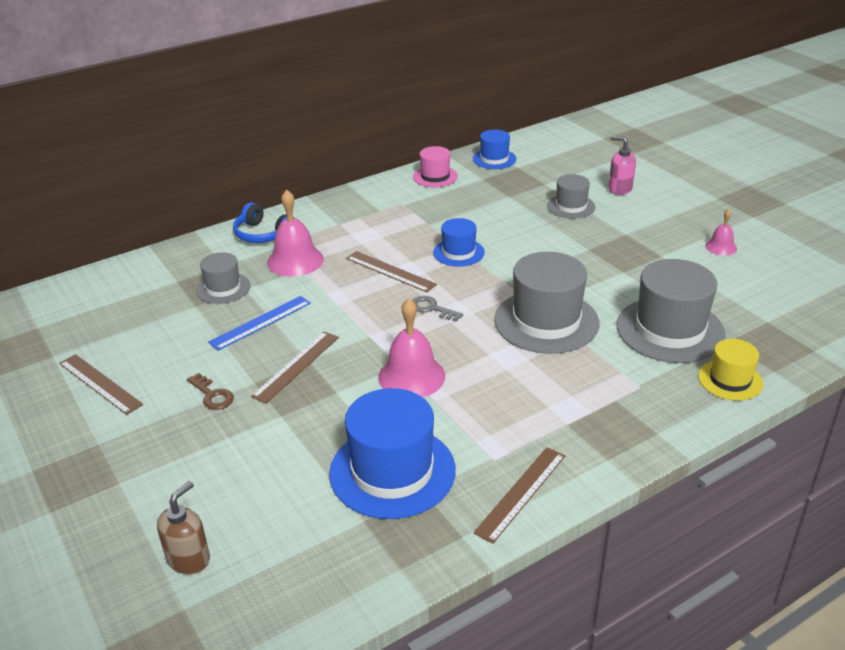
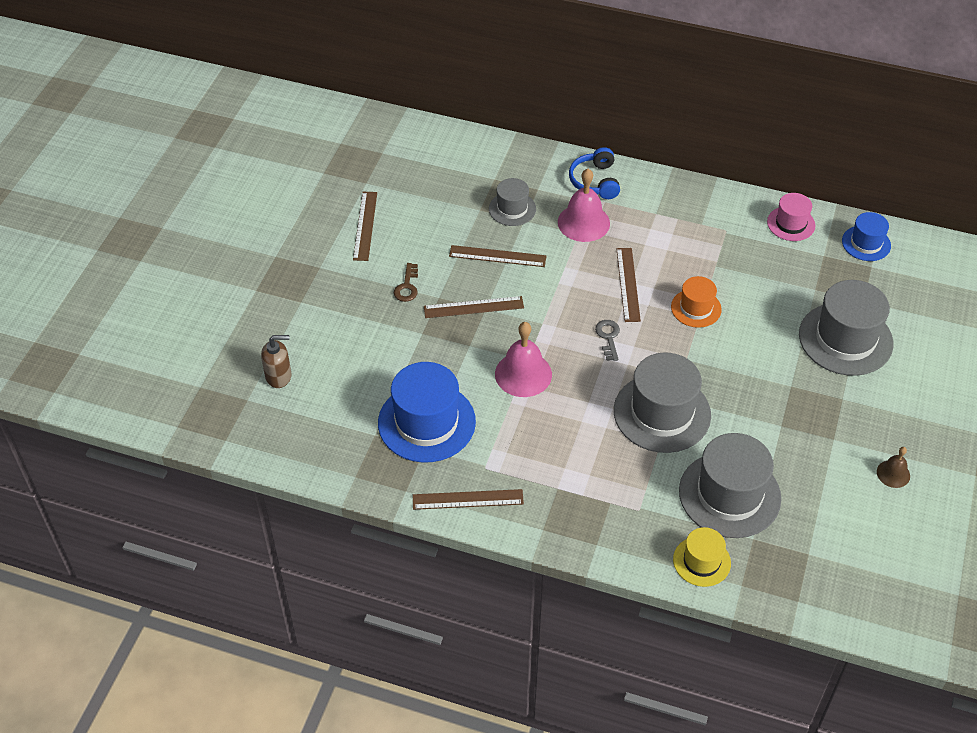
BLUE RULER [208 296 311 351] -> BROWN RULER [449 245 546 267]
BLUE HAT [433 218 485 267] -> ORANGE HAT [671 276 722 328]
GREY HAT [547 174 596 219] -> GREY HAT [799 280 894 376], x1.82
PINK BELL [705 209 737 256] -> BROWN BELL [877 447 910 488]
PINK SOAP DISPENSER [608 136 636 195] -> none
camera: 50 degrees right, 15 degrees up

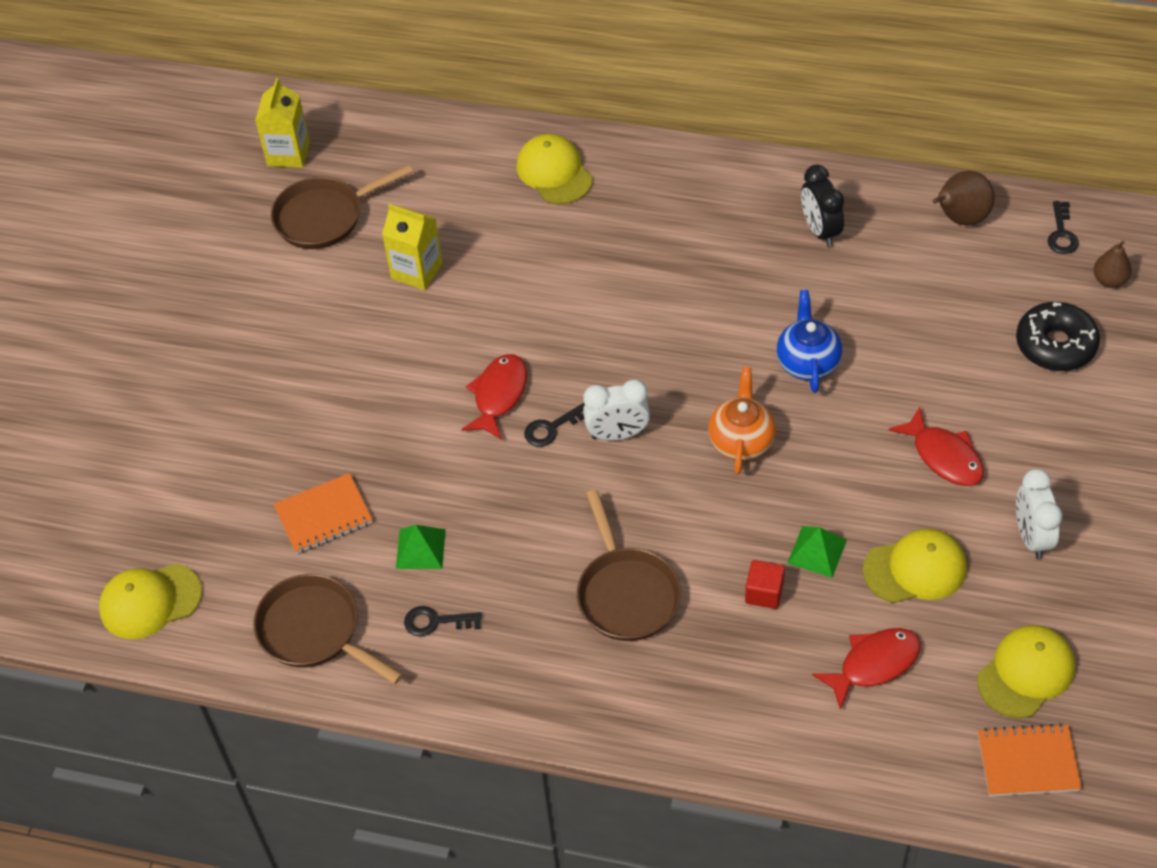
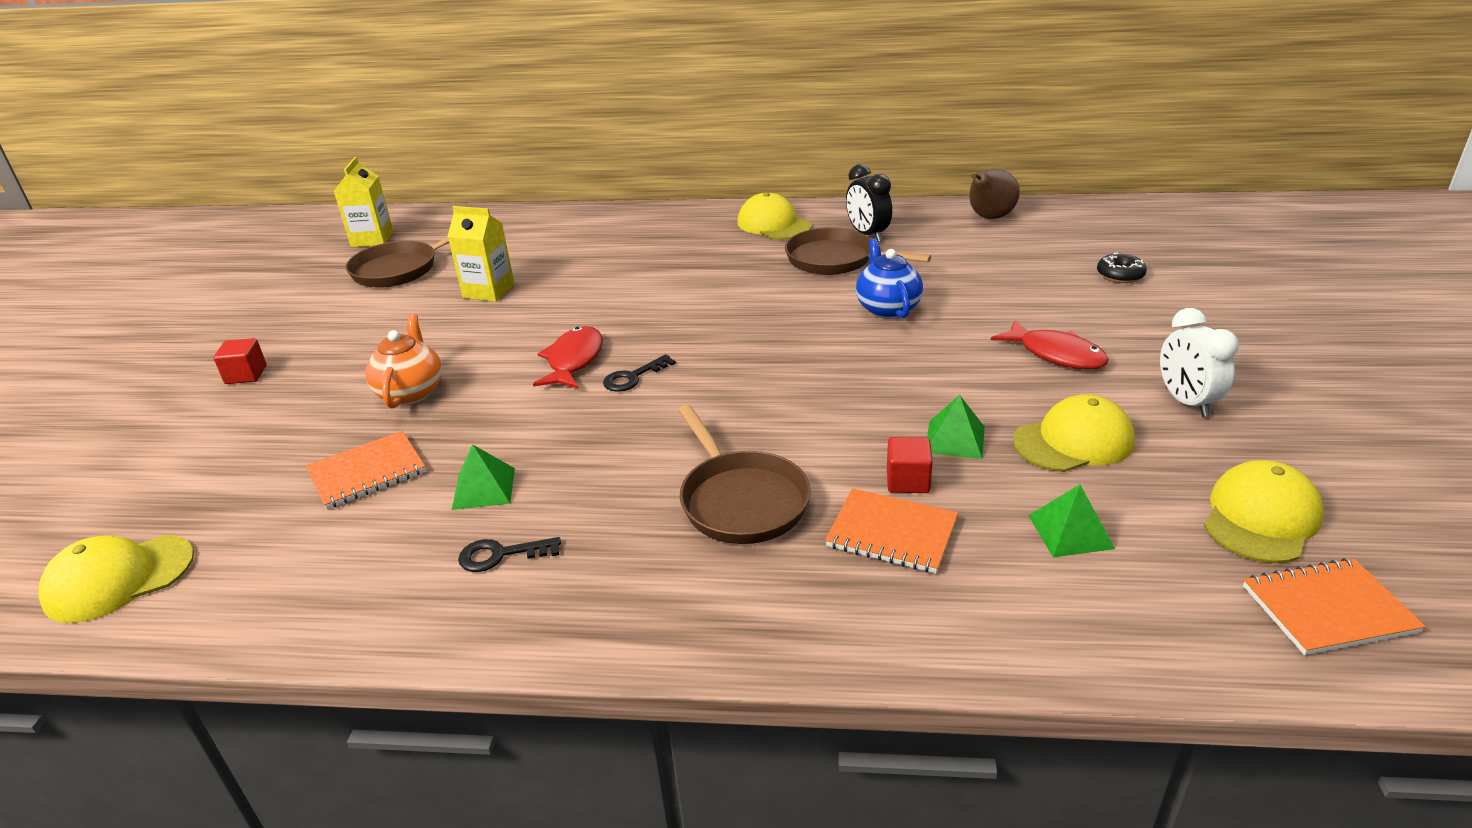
none -> RED CUBE [213 338 267 384]
ORANGE TEAPOT [708 367 776 474] -> ORANGE TEAPOT [365 314 442 408], move
YELLOW CAP [516 134 593 204] -> YELLOW CAP [738 192 812 240], move
BROWN PAN [253 574 403 684] -> BROWN PAN [785 227 931 275], move
none -> ORANGE NOTEBOOK [825 488 958 573]
RED FISH [812 628 921 710] -> GREEN PYRAMID [1028 484 1115 557]
BLACK DONUT [1016 302 1100 371] -> BLACK DONUT [1097 253 1147 283], x0.58
WHITE CLOCK [583 379 650 440] -> none
BLACK KEY [1047 201 1079 254] -> none
BROWN PEAR [1094 241 1132 288] -> none
camera: 10 degrees left, 20 degrees down

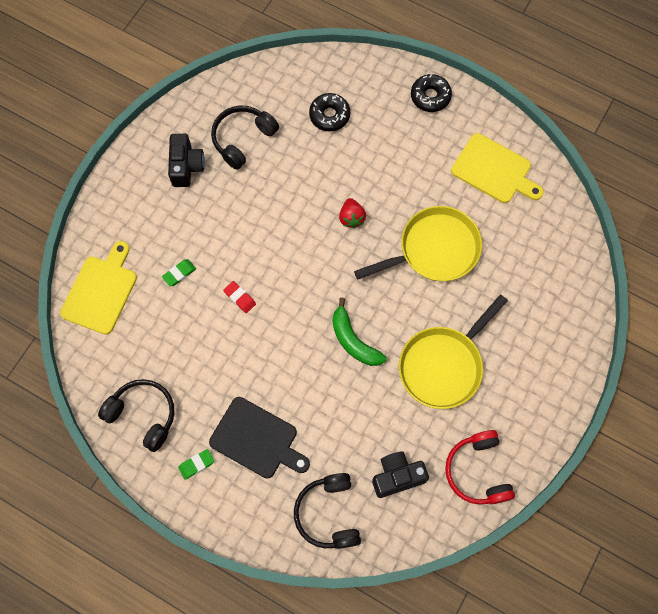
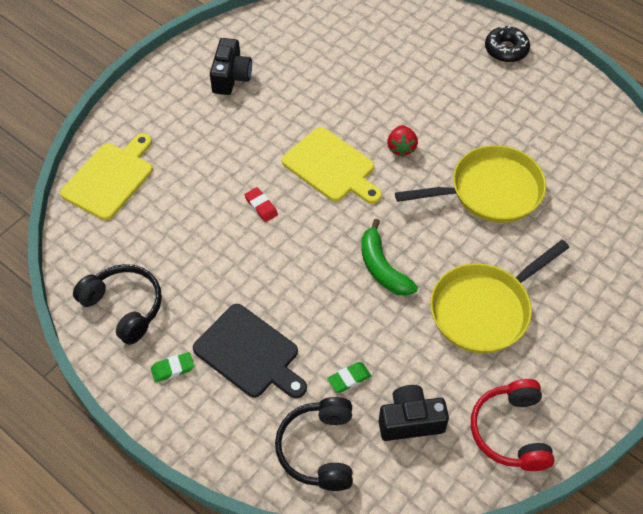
YELLOW CUTTING BOARD [451 133 544 203] -> YELLOW CUTTING BOARD [282 127 382 204], move
GREEN ERASER [162 259 196 287] -> GREEN ERASER [327 362 371 393], move
BLACK HEADPHONES [211 105 279 170] -> none
BLACK DONUT [309 93 350 131] -> none
camera: 10 degrees right, 15 degrees down

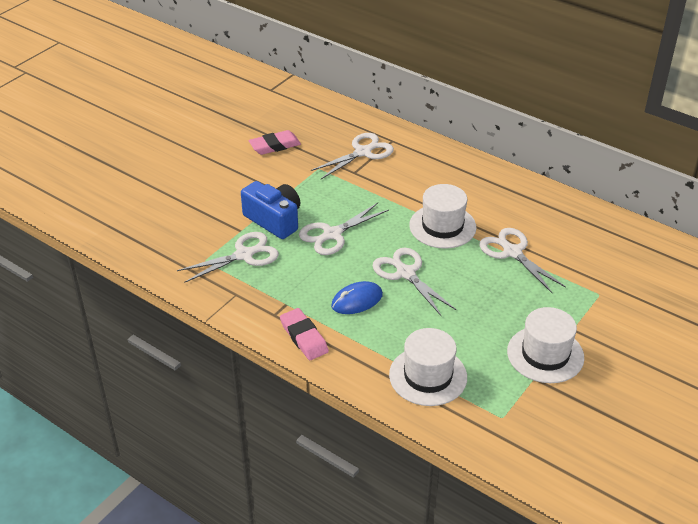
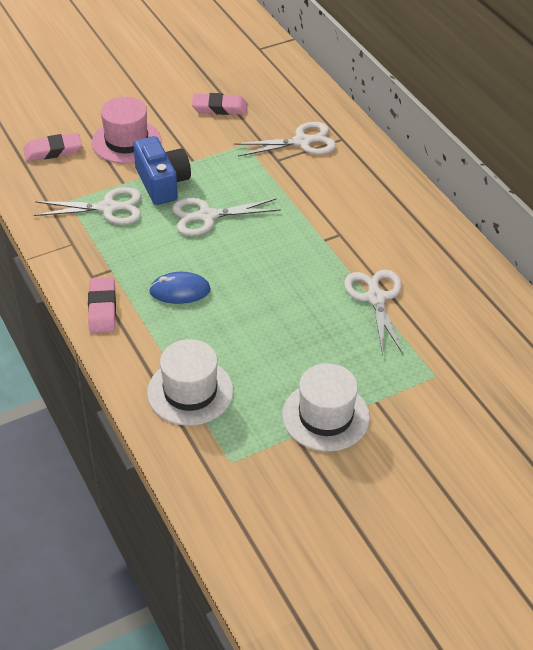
none -> PINK ERASER [23 133 82 161]
none -> PINK HAT [92 97 161 164]
WHITE SCISSORS [373 248 456 316] -> none
WHITE HAT [409 184 476 249] -> none
camera: 25 degrees right, 5 degrees up

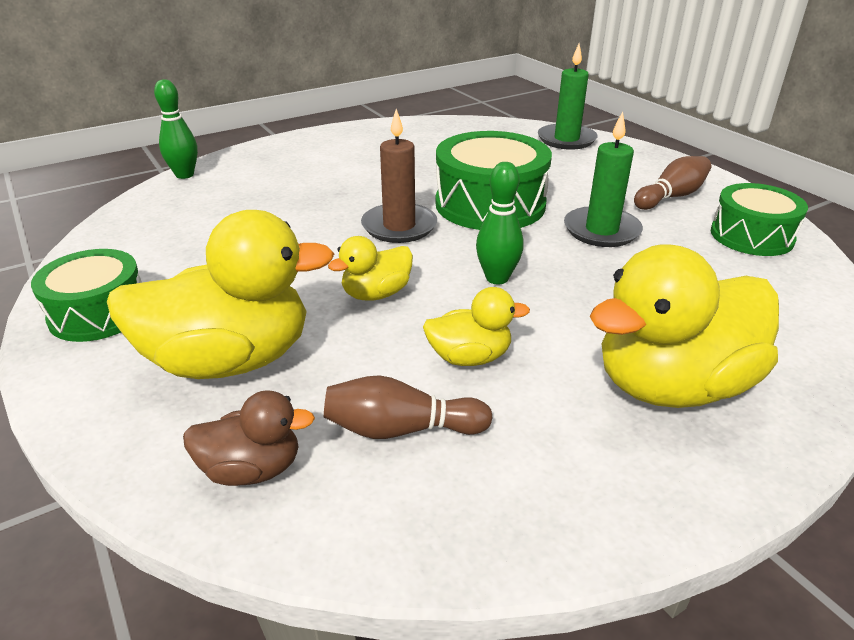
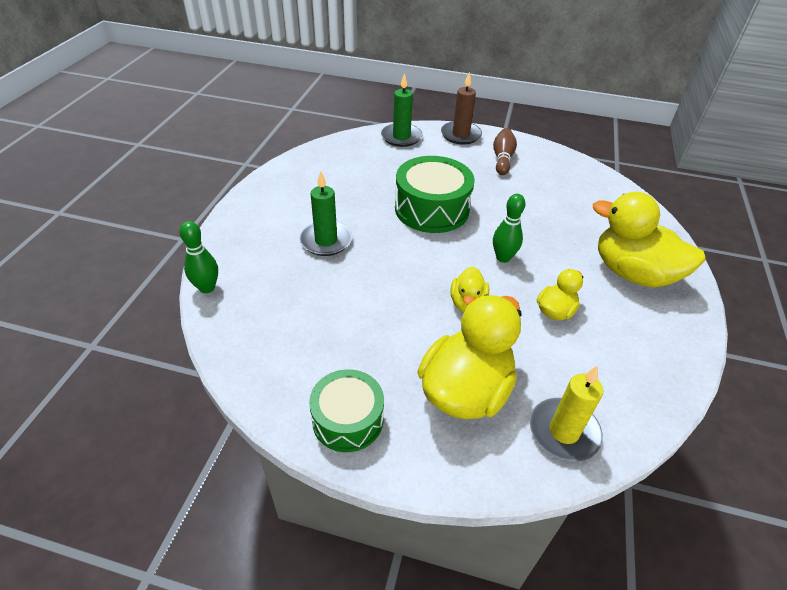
GREEN CANDLE [564 112 643 247] -> GREEN CANDLE [299 171 352 256], move
BROWN CANDLE [361 109 437 243] -> BROWN CANDLE [441 72 482 145], move
BROWN DUCK [183 390 315 486] -> YELLOW CANDLE [530 365 603 462]
YELLOW DUCK [590 244 779 408] -> YELLOW DUCK [593 192 706 288], 105 degrees clockwise
BROWN BOWLING PIN [324 375 492 439] -> none
GREEN DRUM [711 183 808 256] -> none
camera: 45 degrees left, 10 degrees up

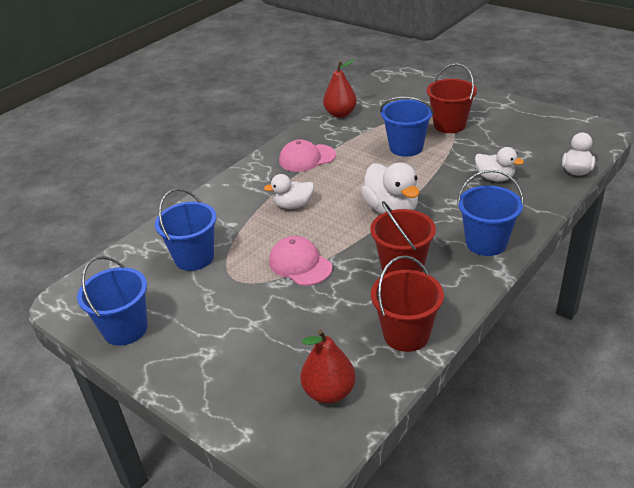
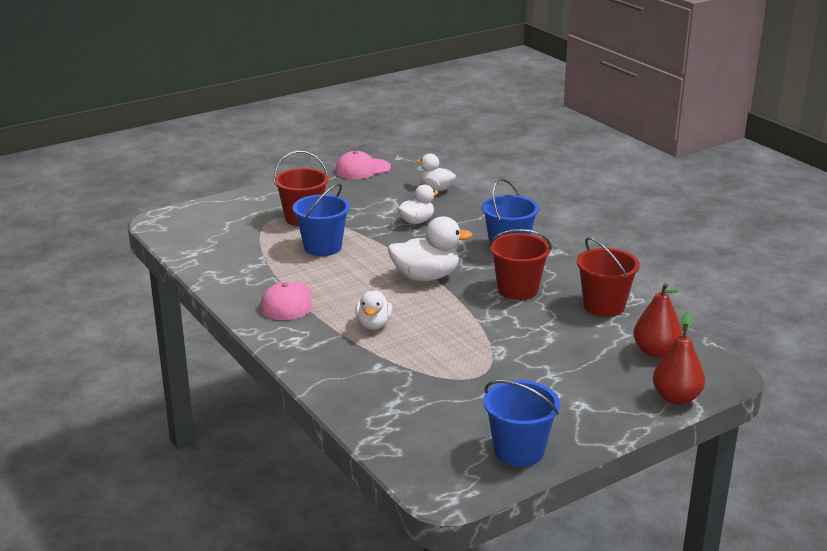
PINK CAP [269 236 332 286] -> PINK CAP [335 151 391 179], move
RED PEAR [323 60 357 118] -> RED PEAR [653 312 705 405], move
BLUE BUCKET [155 188 217 271] -> none
camera: 75 degrees left, 10 degrees down

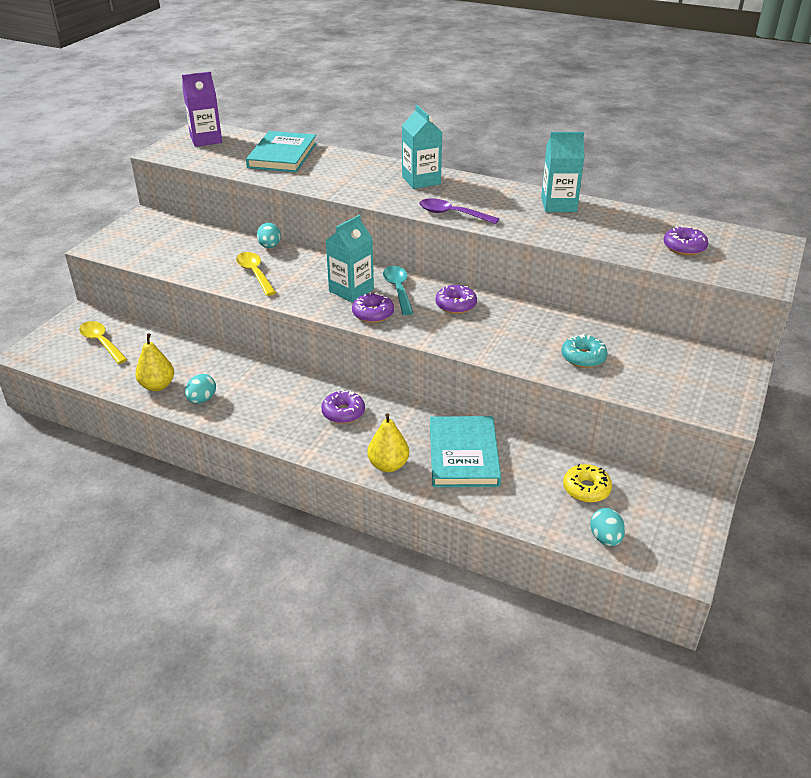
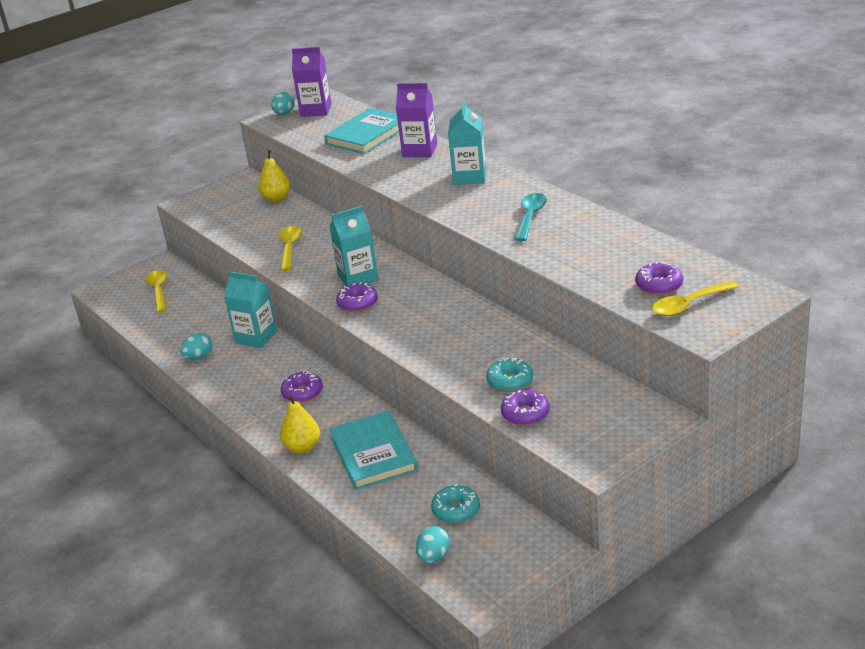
TURQUOISE CARTON [541 132 584 212] -> TURQUOISE CARTON [224 271 277 348], move
YELLOW PEAR [135 333 174 391] -> YELLOW PEAR [258 150 290 202], move
TURQUOISE EGG [257 223 281 248] -> TURQUOISE EGG [271 92 295 115], move
TURQUOISE BOOK [430 416 501 487] -> TURQUOISE BOOK [329 411 418 490], 45 degrees counterclockwise
none -> PURPLE CARTON [396 83 437 157]
YELLOW DONUT [563 464 612 503] -> TURQUOISE DONUT [431 484 480 523]
PURPLE DONUT [436 285 477 314] -> PURPLE DONUT [501 390 550 426], move
TURQUOISE SPOON [383 266 413 315] -> TURQUOISE SPOON [515 193 547 241], move
none -> YELLOW SPOON [652 281 739 316]
PURPLE SPOON [419 198 499 224] -> none
camera: 30 degrees right, 5 degrees down

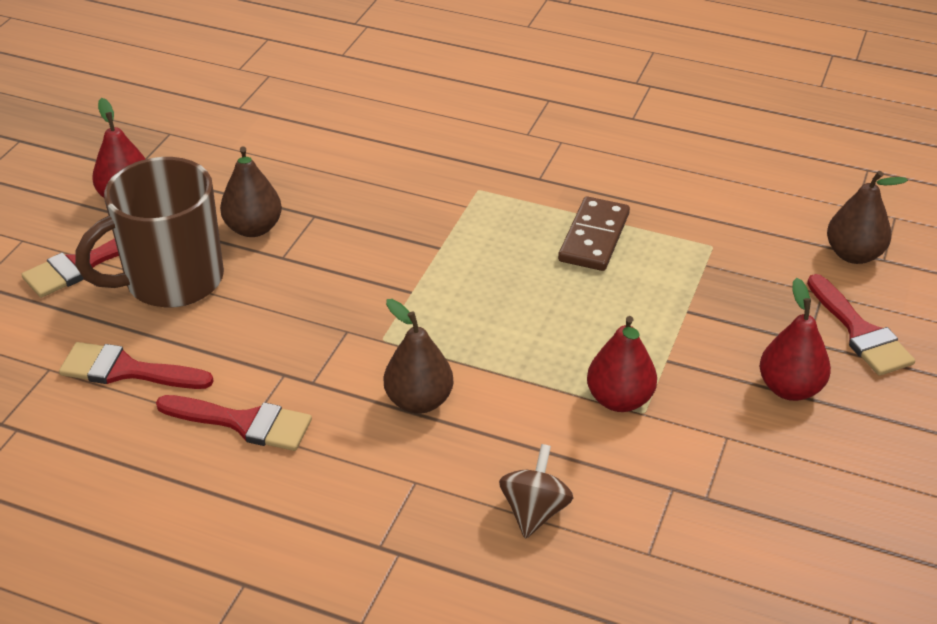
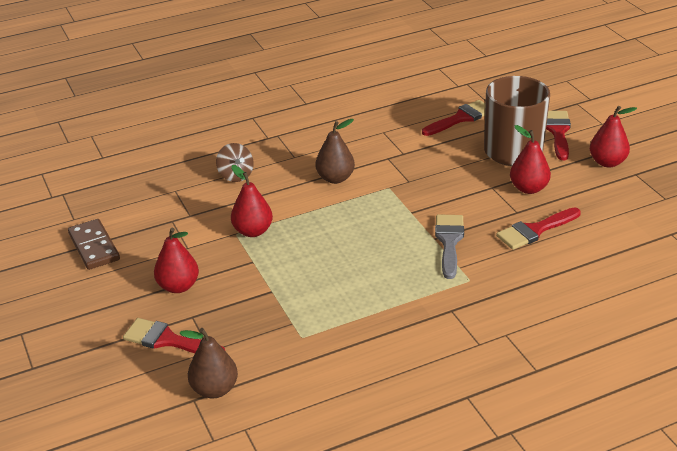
BROWN DOMINO [558 196 630 271] -> BROWN DOMINO [68 219 120 270], move
none -> GREY BRUSH [435 214 464 279]
RED BRUSH [156 395 312 451] -> RED BRUSH [496 207 581 250], move
BROWN PEAR [220 146 282 237] -> RED PEAR [510 125 551 194]
camera: 135 degrees right, 5 degrees down

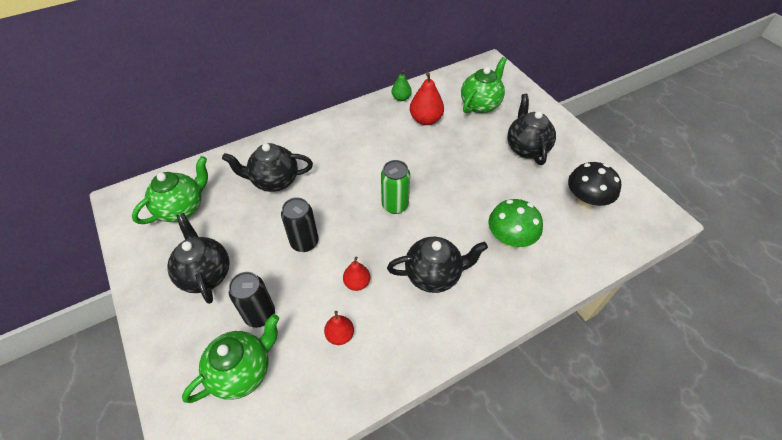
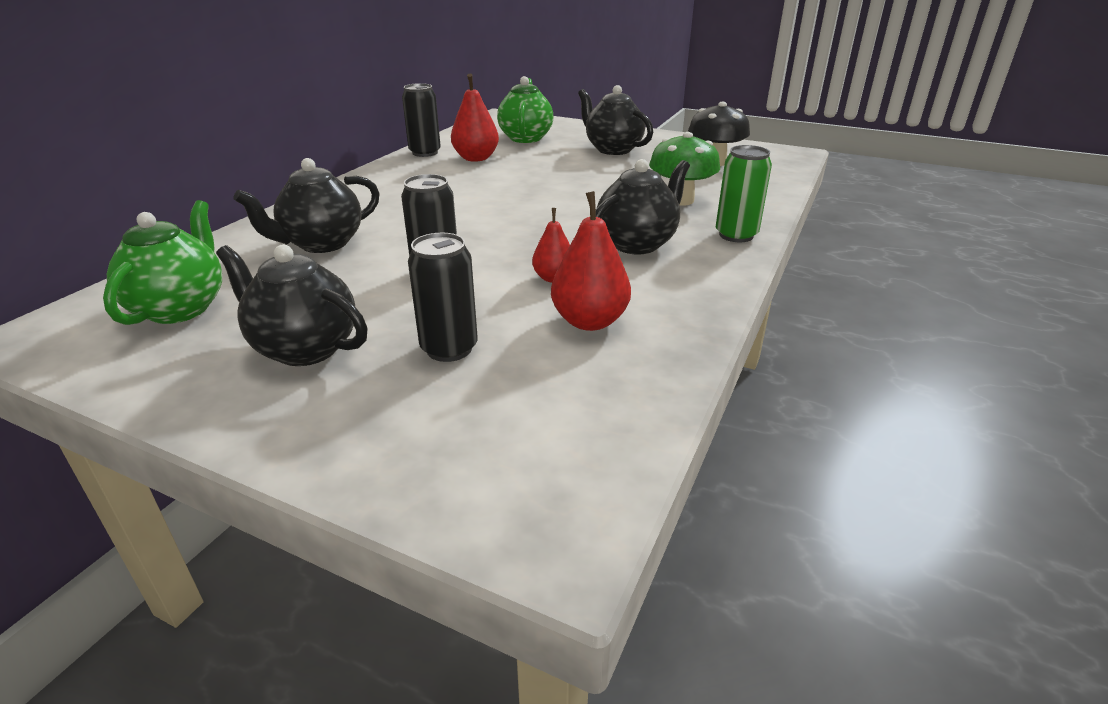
GREEN PEAR [392 70 412 101] -> BLACK CAN [402 83 441 157]
RED PEAR [324 311 354 345] -> RED PEAR [551 191 631 331], x1.63
GREEN CAN [381 160 410 214] -> GREEN CAN [716 145 772 242], move
GREEN TEAPOT [182 314 279 403] -> none
camera: 35 degrees left, 20 degrees down

